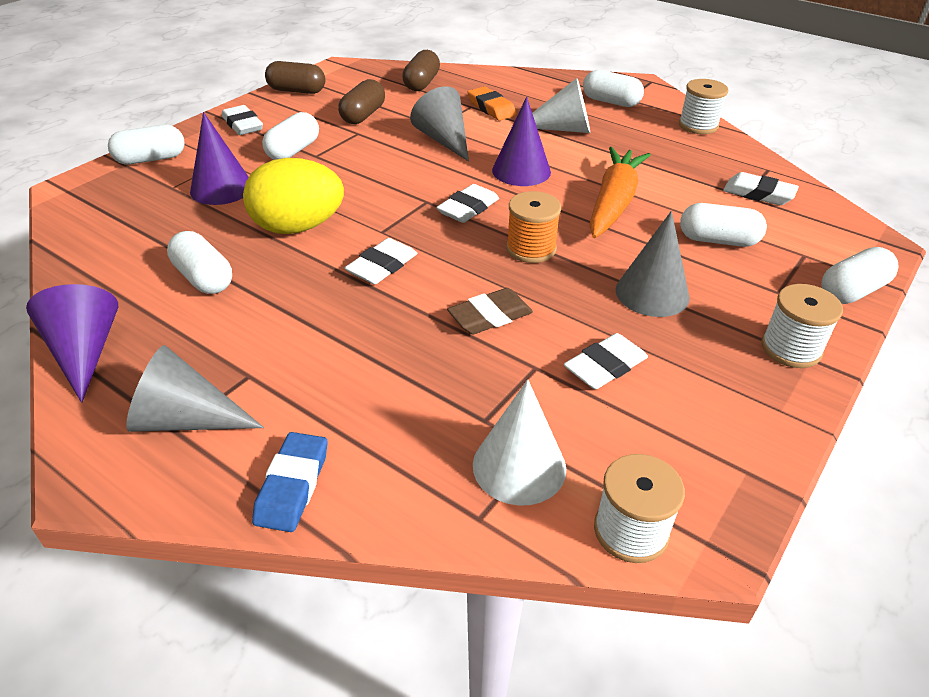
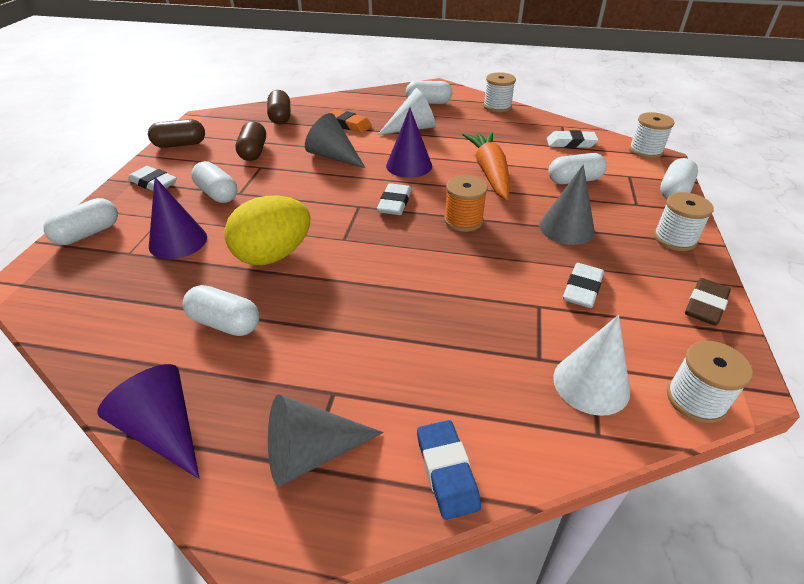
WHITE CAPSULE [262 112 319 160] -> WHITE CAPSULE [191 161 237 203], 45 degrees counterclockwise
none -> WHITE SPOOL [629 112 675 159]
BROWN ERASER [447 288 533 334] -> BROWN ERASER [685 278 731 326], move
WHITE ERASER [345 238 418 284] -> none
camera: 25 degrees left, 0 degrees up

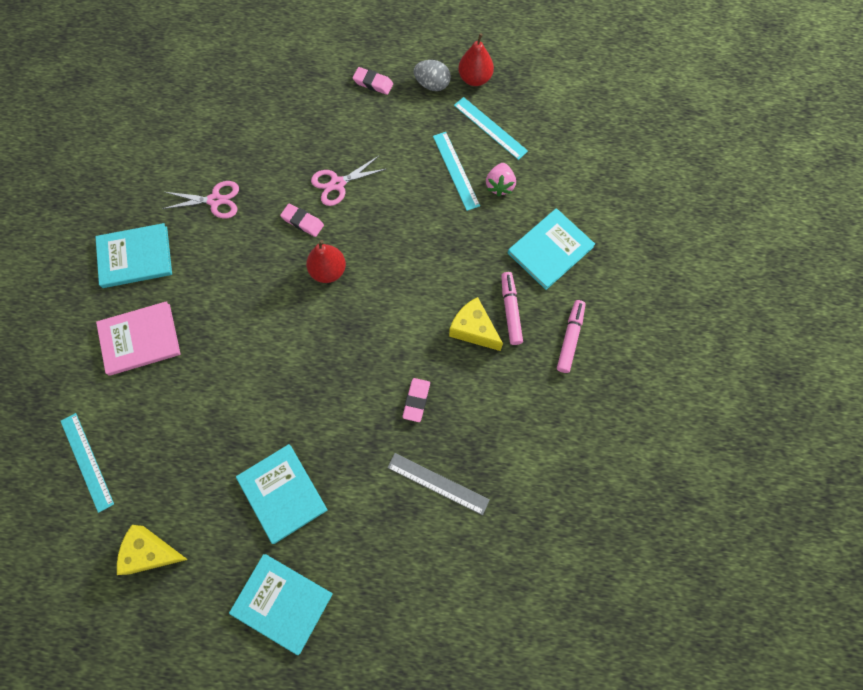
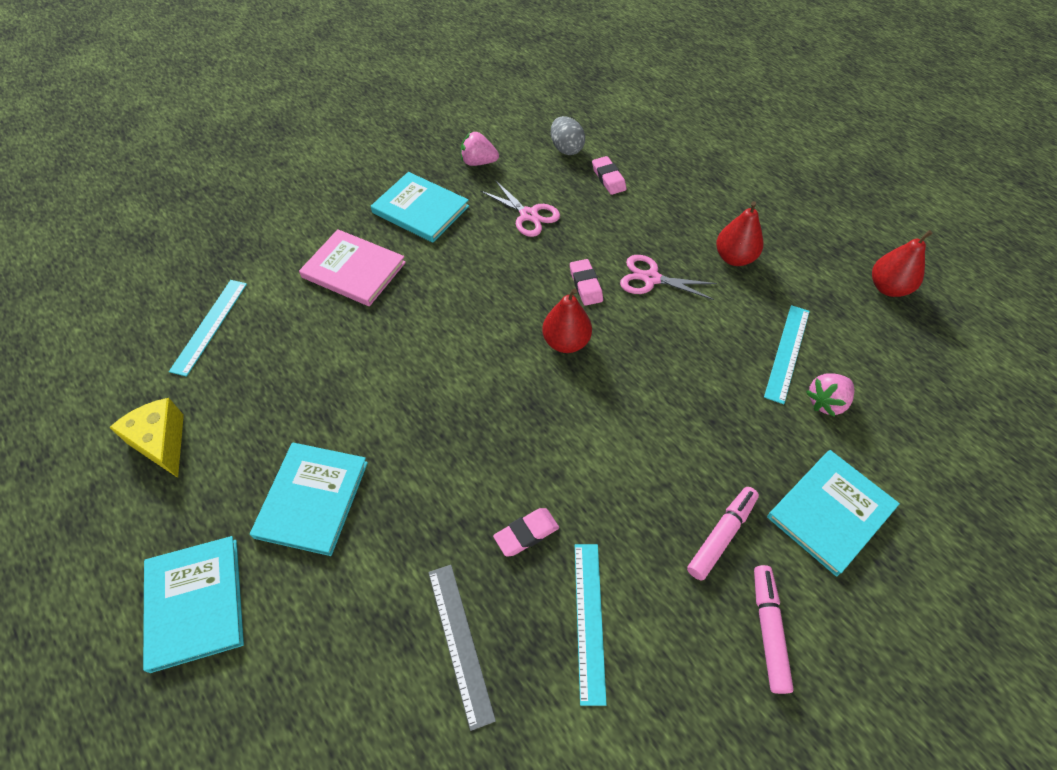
none -> PINK STRAWBERRY [461 132 499 166]
GREY EGG [413 60 451 91] -> GREY EGG [551 116 585 155], move
TURQUOISE RULER [454 97 528 160] -> TURQUOISE RULER [575 544 607 706], move
PINK ERASER [353 67 393 95] -> PINK ERASER [592 156 626 195], move
none -> RED PEAR [716 201 763 266]
PINK MARKER [557 300 586 373] -> PINK MARKER [754 565 794 694], 60 degrees counterclockwise
TURQUOISE BOOK [508 208 595 290] -> TURQUOISE BOOK [767 450 900 577], 45 degrees counterclockwise
YELLOW CHEESE [449 297 503 351] -> none
camera: 45 degrees right, 15 degrees down

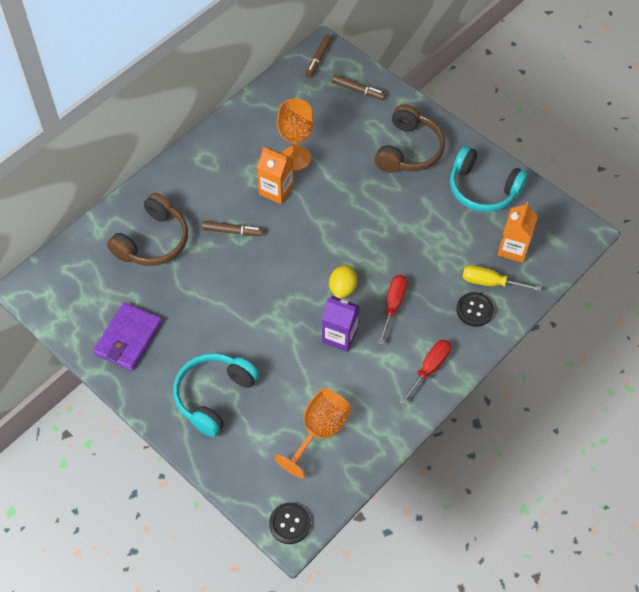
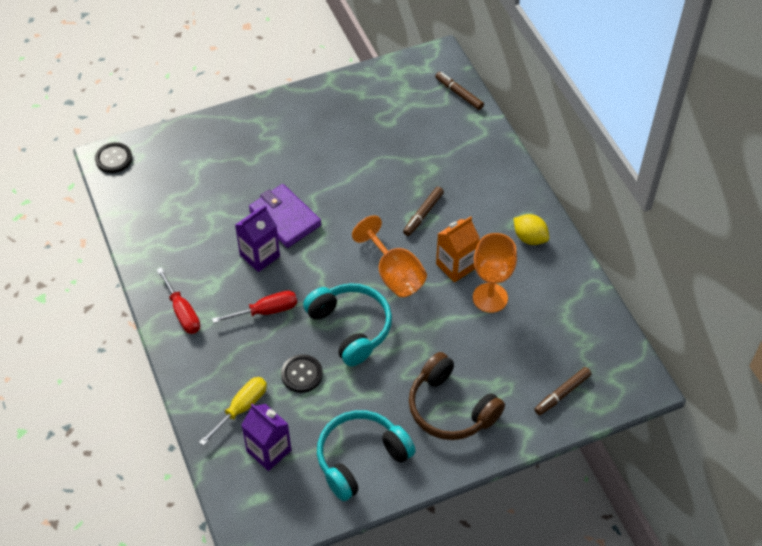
RED SCREWDRIVER [378 275 407 345] -> RED SCREWDRIVER [212 291 297 323], 60 degrees counterclockwise
ORANGE CARTON [497 202 538 263] -> PURPLE CARTON [241 404 291 471]
PURPLE WALLET [93 302 162 371] -> PURPLE WALLET [249 184 321 248], move
BLACK BUTTON [456 292 494 327] -> BLACK BUTTON [281 354 323 393], move
TURQUOISE HEADPHONES [173 353 259 437] -> TURQUOISE HEADPHONES [303 283 392 366], move
ORANGE GOBLET [274 388 352 478] -> ORANGE GOBLET [352 215 427 297], move
BROWN MARKER [306 34 332 78] -> BROWN MARKER [435 72 484 110], move
YELLOW LEMON [329 265 357 299] -> YELLOW LEMON [514 214 549 245], move
BROWN HEADPHONES [107 193 188 266] -> none
camera: 115 degrees right, 5 degrees down

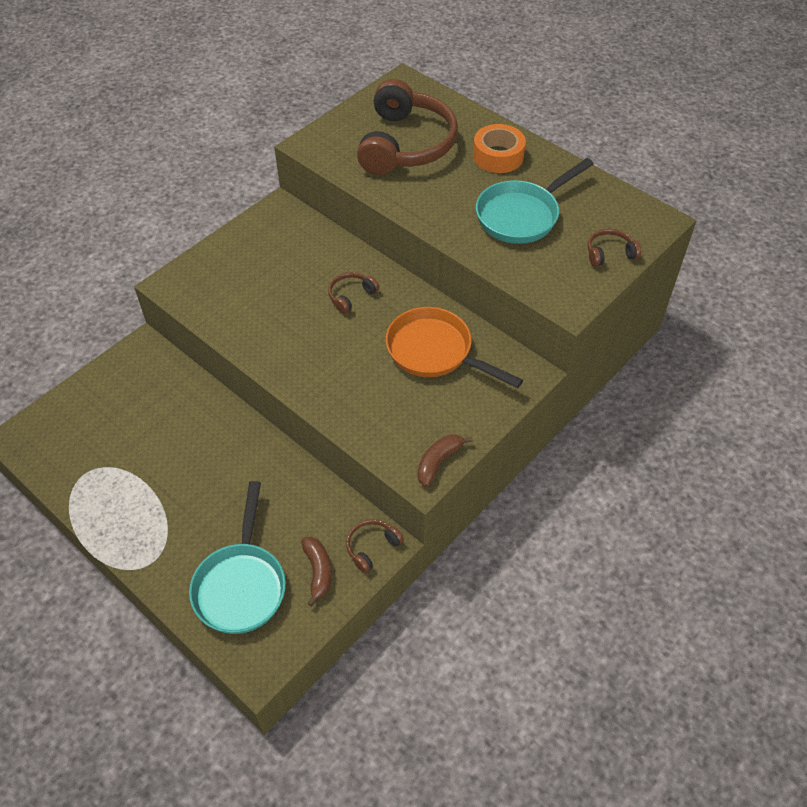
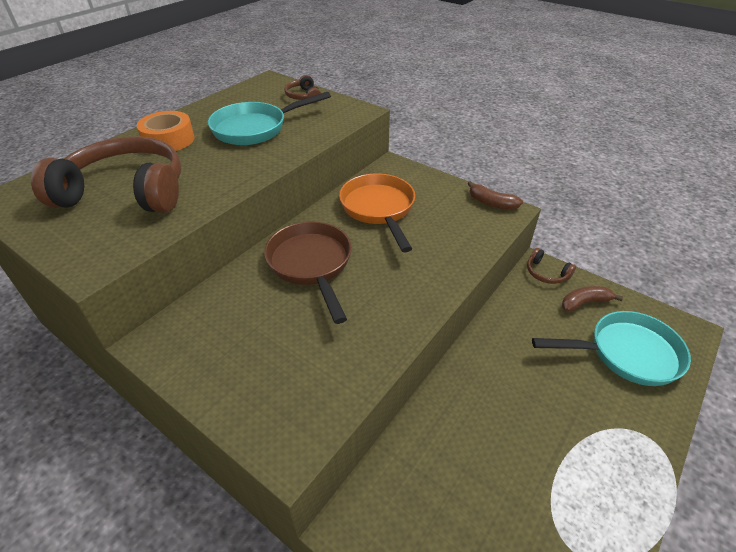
TURQUOISE PAN [476 158 594 244] -> TURQUOISE PAN [208 92 331 145], 105 degrees clockwise
BROWN HEADPHONES [328 272 379 314] -> BROWN PAN [264 222 352 324]
ORANGE PAN [386 307 523 388] -> ORANGE PAN [339 174 415 252], 135 degrees clockwise
camera: 95 degrees left, 10 degrees down

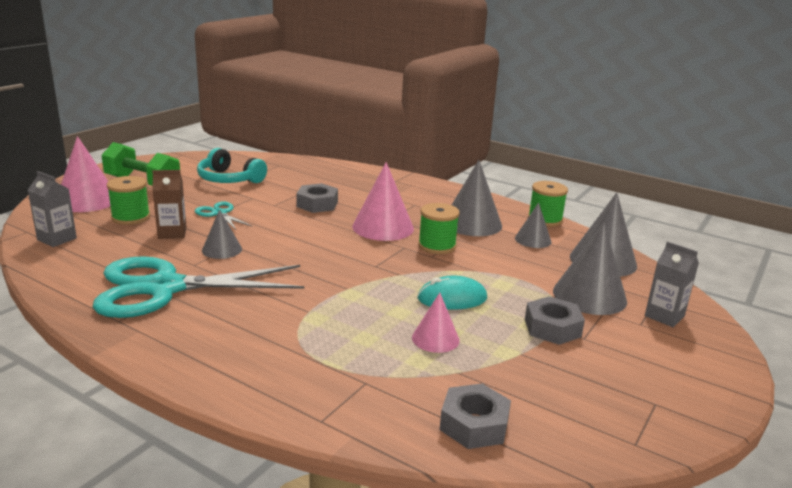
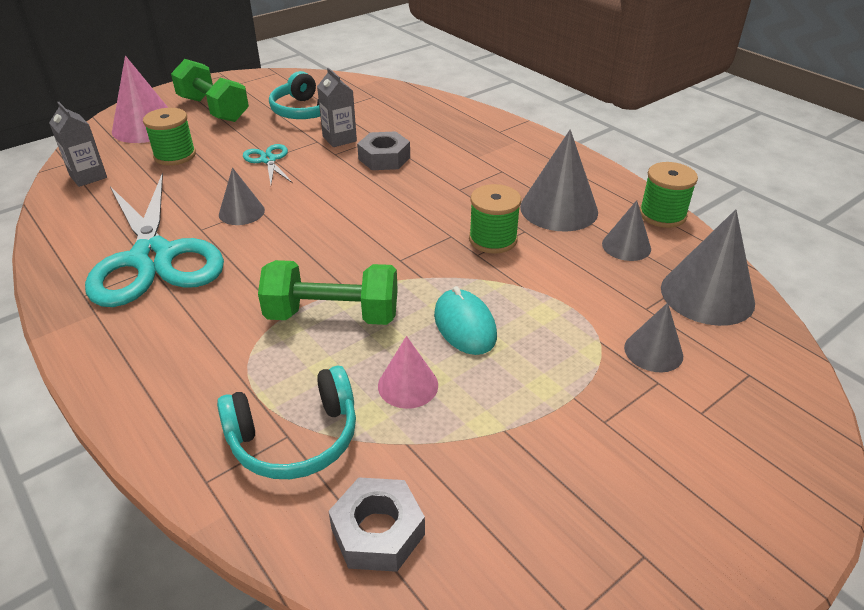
TURQUOISE SCISSORS [92 256 305 318] -> TURQUOISE SCISSORS [85 173 224 307], 120 degrees counterclockwise
none -> TURQUOISE HEADPHONES [217 366 356 479]
none -> GREEN DUMBBELL [258 260 398 325]
GREY CARTON [645 242 699 327] -> GREY CARTON [317 68 357 147], move
TURQUOISE MOUSE [417 276 487 310] -> TURQUOISE MOUSE [434 286 497 355], 60 degrees clockwise
GREY CONE [553 222 627 315] -> GREY CONE [624 303 683 373], x0.58
BROWN CARTON [152 170 187 239] -> none
PINK CONE [352 162 414 241] -> none
GREY NUT [525 296 585 345] -> none
camera: 20 degrees right, 15 degrees up

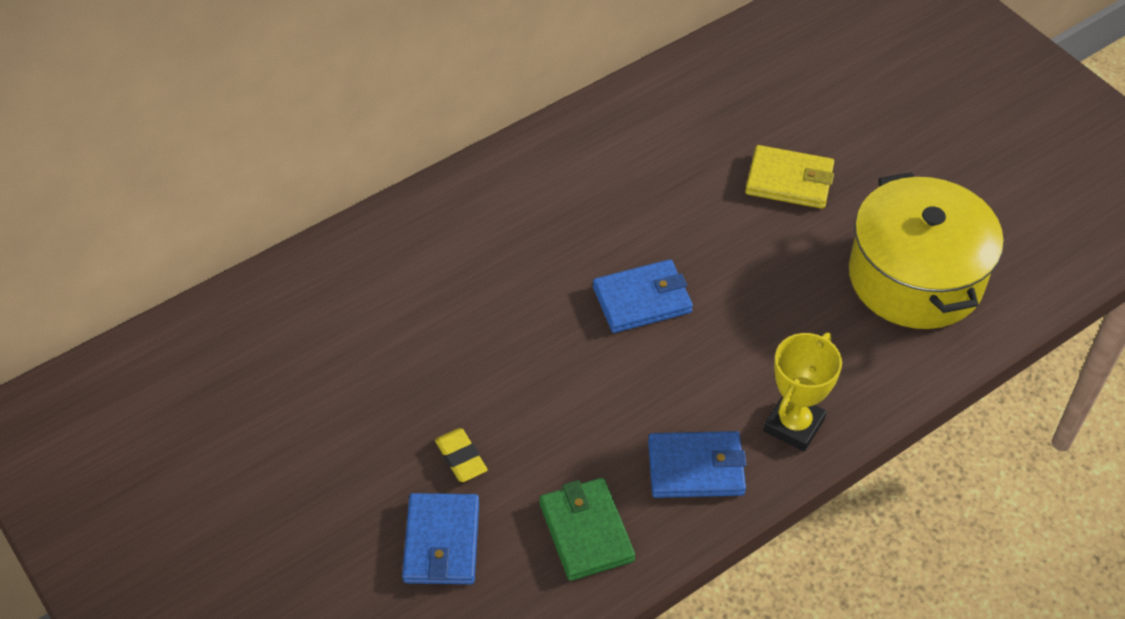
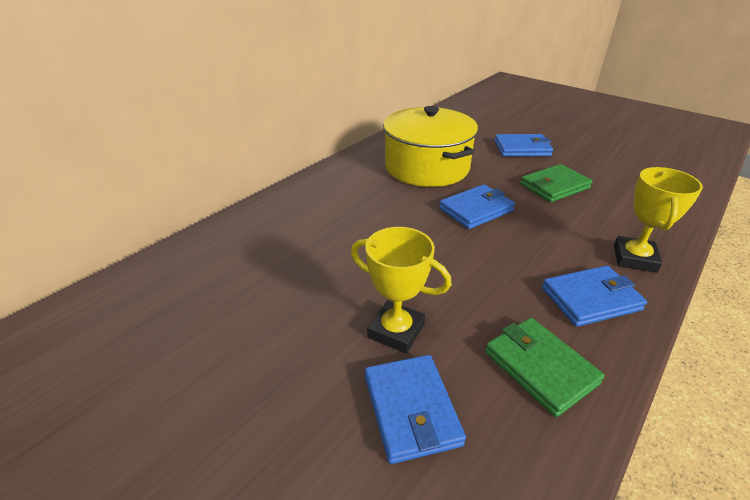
YELLOW ERASER [435 428 487 482] -> YELLOW TROPHY [351 227 452 353]
YELLOW POT [849 172 1004 329] -> YELLOW POT [383 106 478 187], move
YELLOW WALLET [745 145 834 209] -> BLUE WALLET [494 134 553 157]
none -> GREEN WALLET [520 164 593 202]
camera: 15 degrees left, 15 degrees down

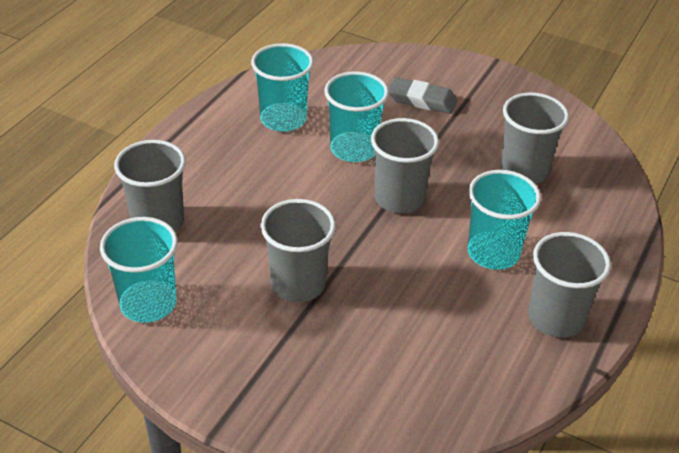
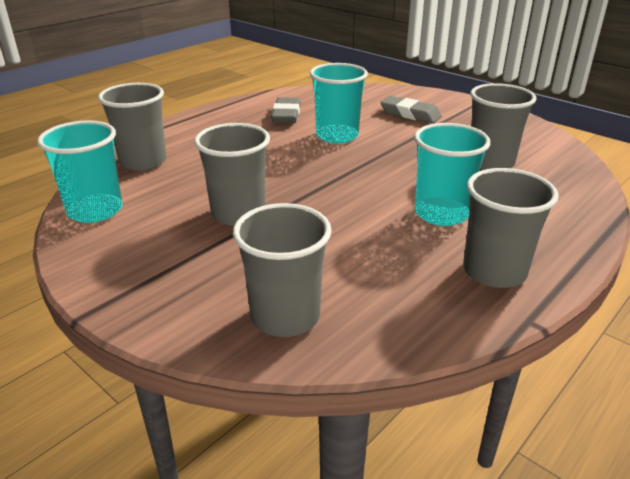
GREY CUP [371 118 439 213] -> GREY CUP [233 203 332 337], move
TURQUOISE CUP [251 43 314 132] -> GREY ERASER [271 97 301 123]
camera: 15 degrees right, 10 degrees down

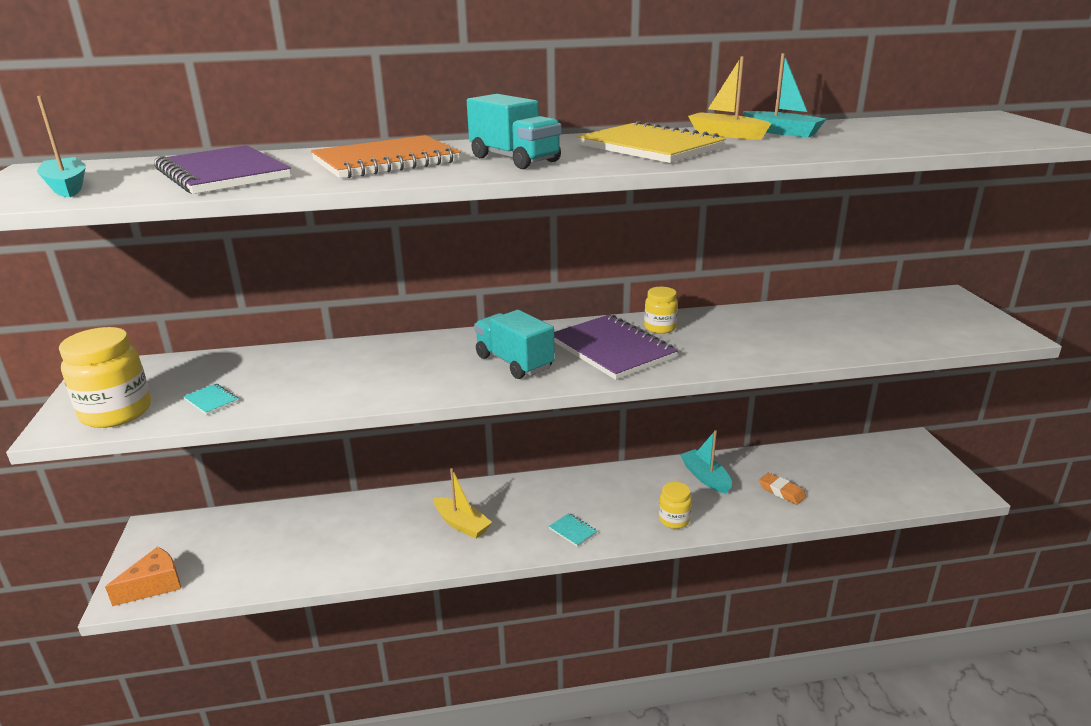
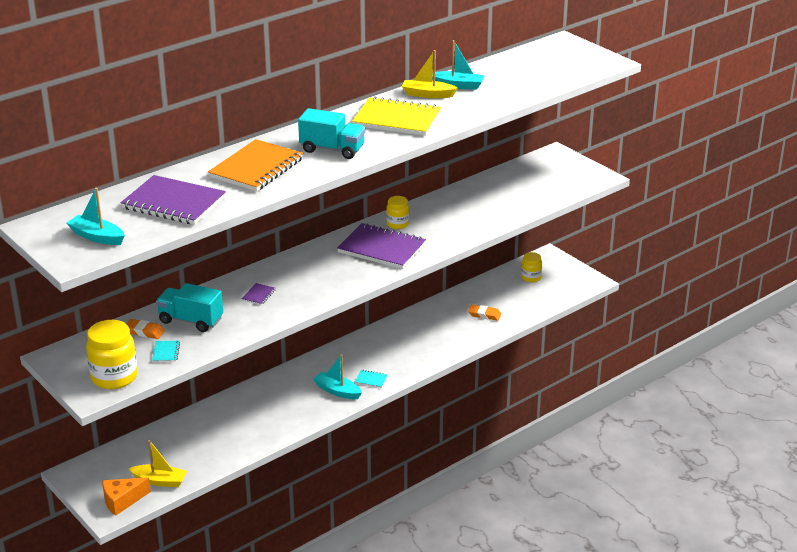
ORANGE CHEESE [105 547 181 606] -> ORANGE CHEESE [103 477 151 516], 135 degrees counterclockwise
none -> ORANGE ERASER [126 319 165 339]
YELLOW BOAT [434 468 492 539] -> YELLOW BOAT [128 440 187 487], move
TURQUOISE NOTEBOOK [183 383 239 415] -> TURQUOISE NOTEBOOK [152 341 180 362], 75 degrees clockwise
TURQUOISE TRUCK [474 310 555 379] -> TURQUOISE TRUCK [156 283 223 332], move
none -> PURPLE NOTEBOOK [241 283 276 305]
TURQUOISE BOAT [680 430 732 494] -> TURQUOISE BOAT [313 354 362 399], move
YELLOW JAR [659 482 692 529] -> YELLOW JAR [521 252 542 282], move
camera: 30 degrees left, 5 degrees up

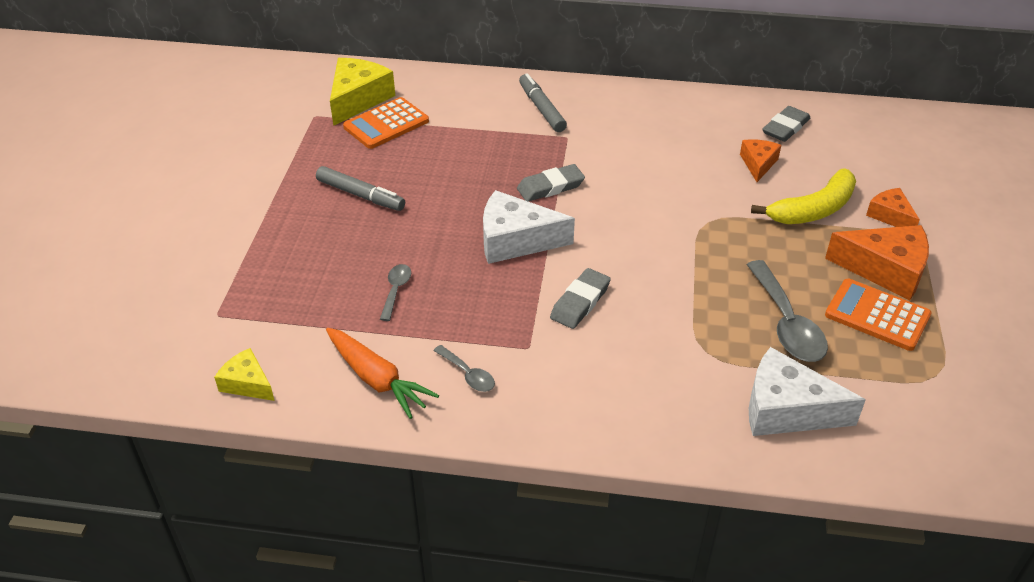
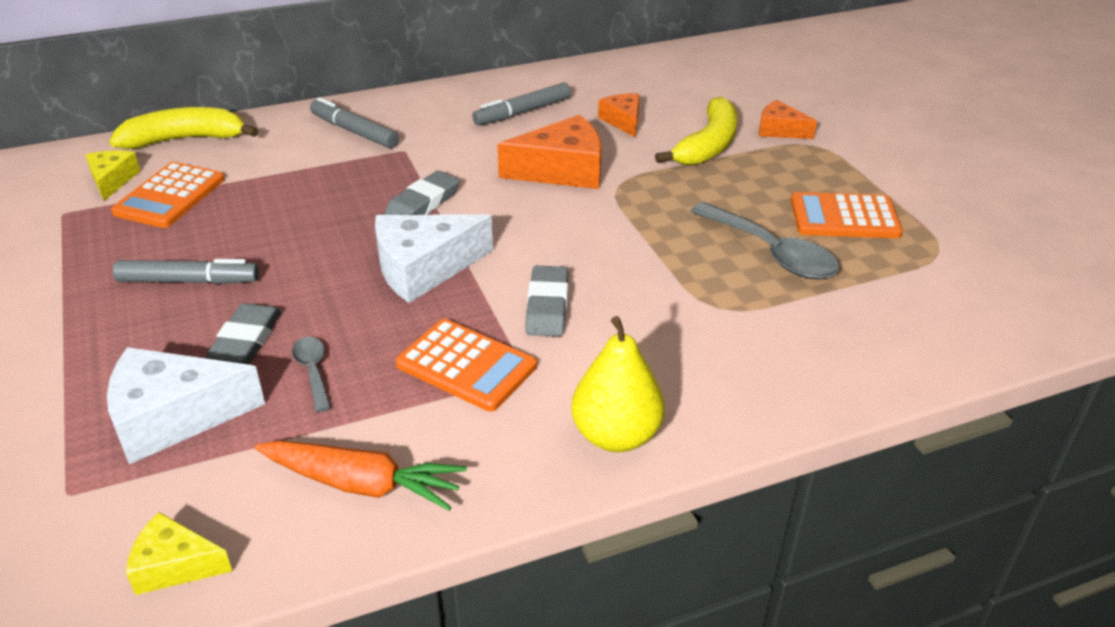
YELLOW CHEESE [330 58 395 126] -> YELLOW CHEESE [85 150 140 201], x0.57
WHITE CHEESE [749 347 866 436] -> WHITE CHEESE [107 347 265 464], move
none -> YELLOW BANANA [109 107 258 149]
GREY ERASER [762 106 810 142] -> GREY ERASER [205 303 282 365], move
none -> ORANGE CALCULATOR [395 319 537 412]
none -> GREY MARKER [472 82 571 126]
ORANGE CHEESE [825 225 929 300] -> ORANGE CHEESE [498 115 602 189], move
none -> YELLOW PEAR [571 316 665 452]
GREY SPOON [433 345 495 392] -> none
camera: 30 degrees left, 5 degrees down

